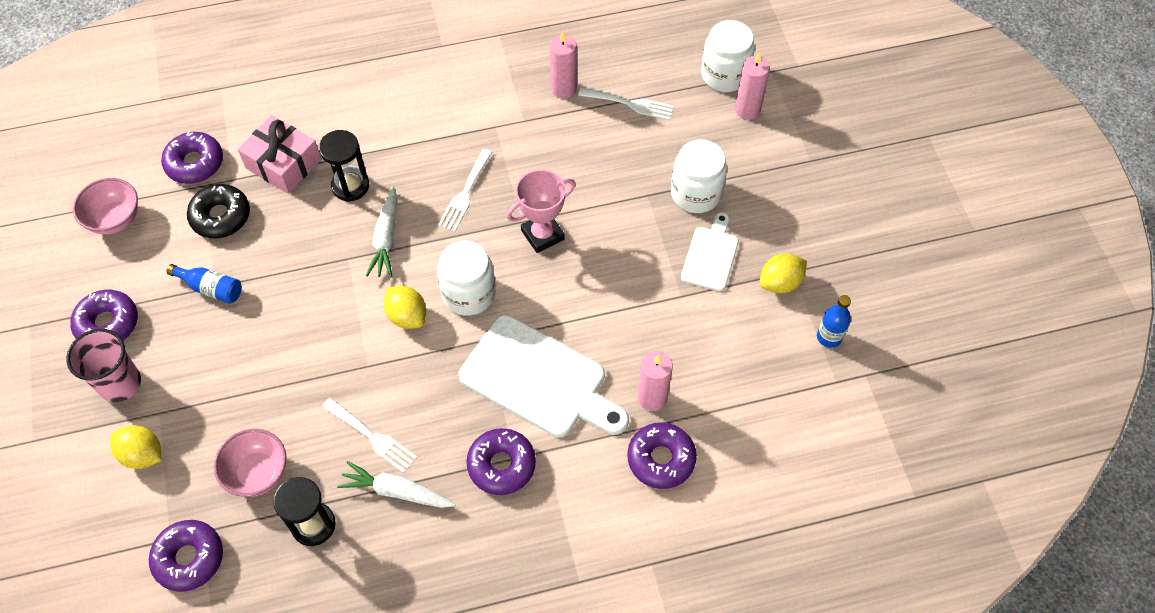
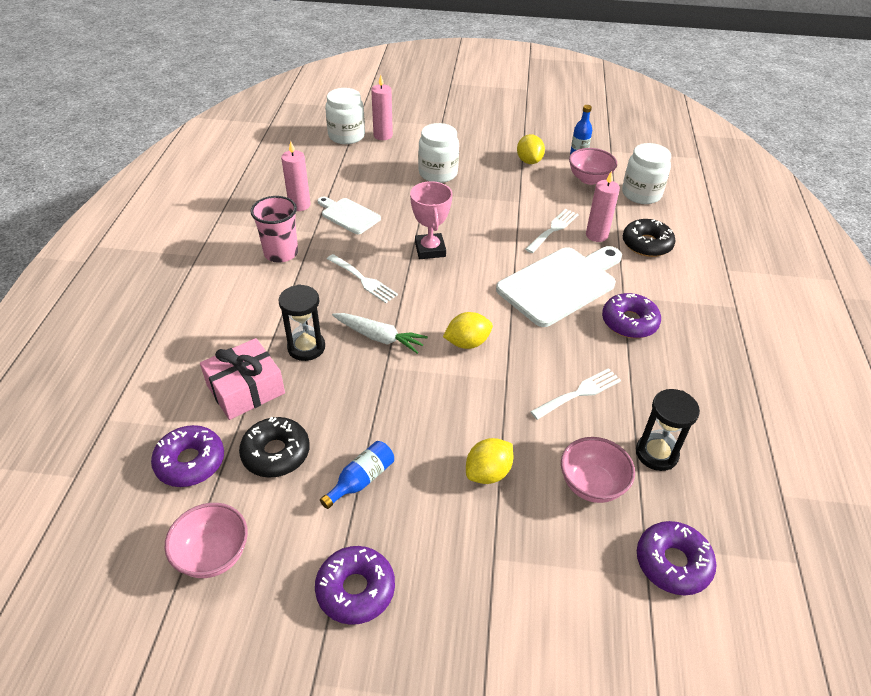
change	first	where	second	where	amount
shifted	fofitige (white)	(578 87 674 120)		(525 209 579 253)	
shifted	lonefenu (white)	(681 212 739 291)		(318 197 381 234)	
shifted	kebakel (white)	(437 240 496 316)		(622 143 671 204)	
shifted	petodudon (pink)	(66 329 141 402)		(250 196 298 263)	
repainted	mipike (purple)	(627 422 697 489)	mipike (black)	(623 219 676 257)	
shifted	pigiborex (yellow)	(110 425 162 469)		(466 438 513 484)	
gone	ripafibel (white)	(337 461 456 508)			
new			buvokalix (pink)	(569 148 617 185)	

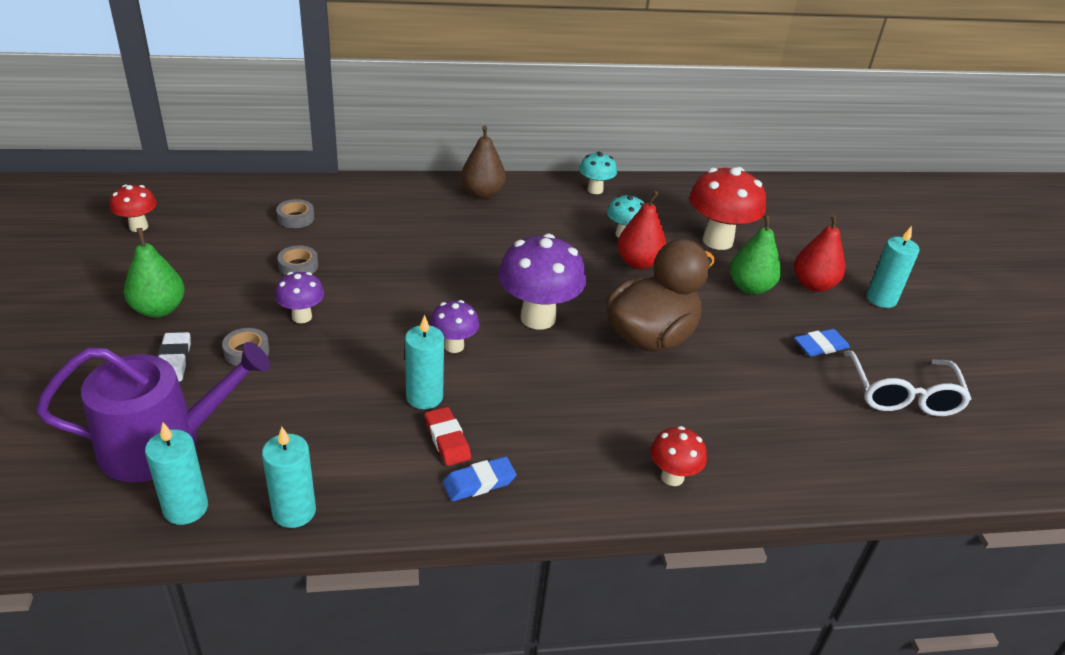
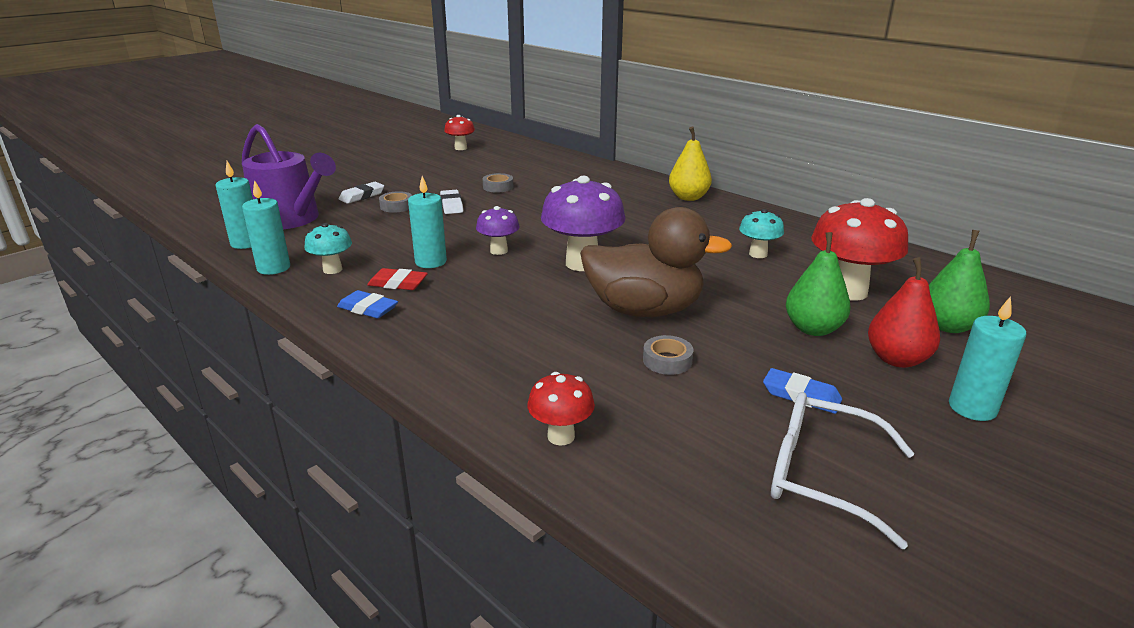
change	first	where	second	where	amount
repainted	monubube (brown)	(461 125 506 199)	monubube (yellow)	(669 127 712 201)	
shifted	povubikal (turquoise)	(579 151 617 194)		(304 223 352 274)	
gone	monubube (red)	(617 191 667 269)			
shifted	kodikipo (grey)	(276 199 314 228)		(643 335 694 375)	
shifted	monubube (green)	(124 228 185 318)		(929 230 990 333)	
swapped	povubikal (purple)	(275 272 324 323)	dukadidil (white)	(440 190 463 214)	
rotated	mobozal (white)	(844 350 972 416)		(771 392 914 549)	60 degrees clockwise
rotated	dukadidil (red)	(425 407 471 466)		(367 268 428 290)	75 degrees clockwise
shifted	povubikal (red)	(650 426 707 486)		(527 372 595 446)	

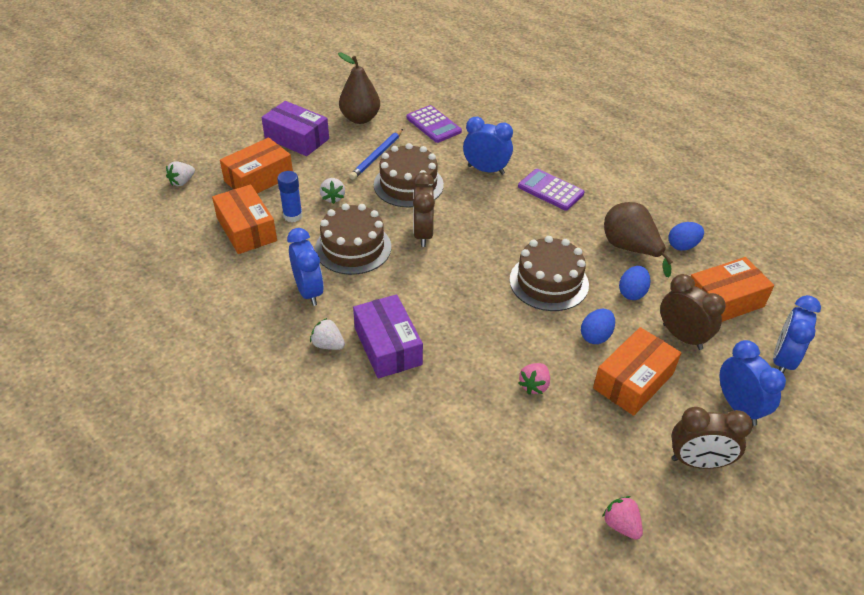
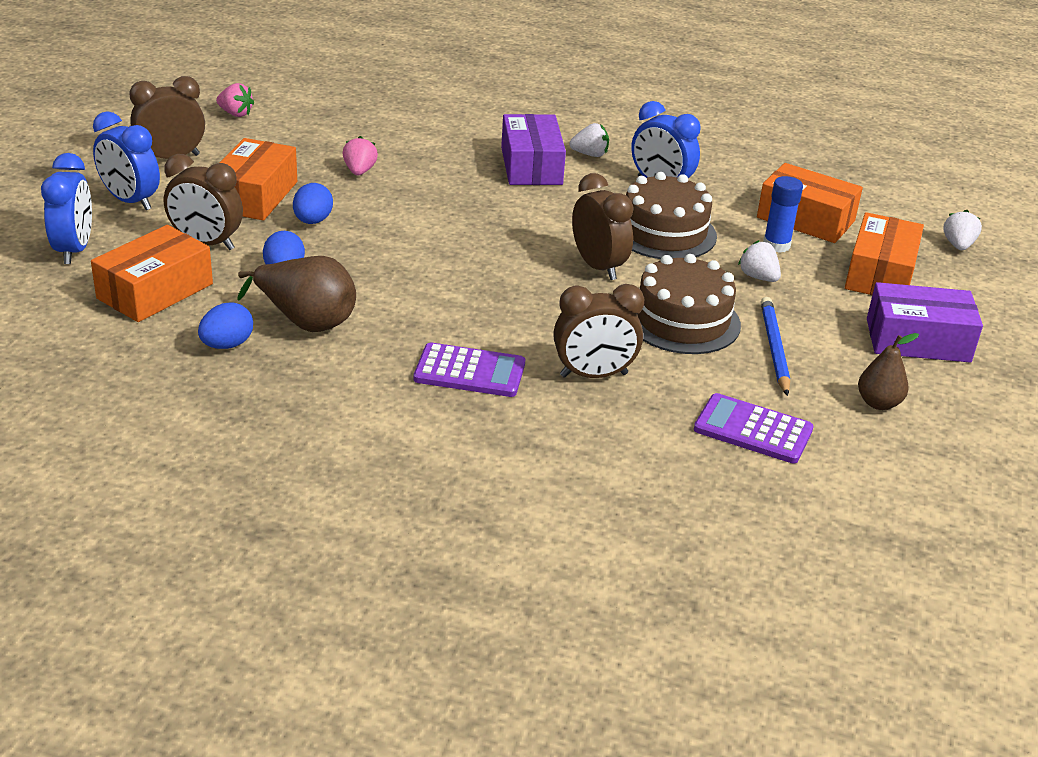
change	first	where	second	where	amount
scaled	monubube (brown)	(338 52 380 124)		(858 333 919 410)	x0.62
repainted	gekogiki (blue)	(463 117 513 175)	gekogiki (brown)	(553 284 644 378)	
gone	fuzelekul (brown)	(510 236 589 311)			
rotated	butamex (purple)	(353 294 423 378)		(501 114 566 185)	45 degrees clockwise

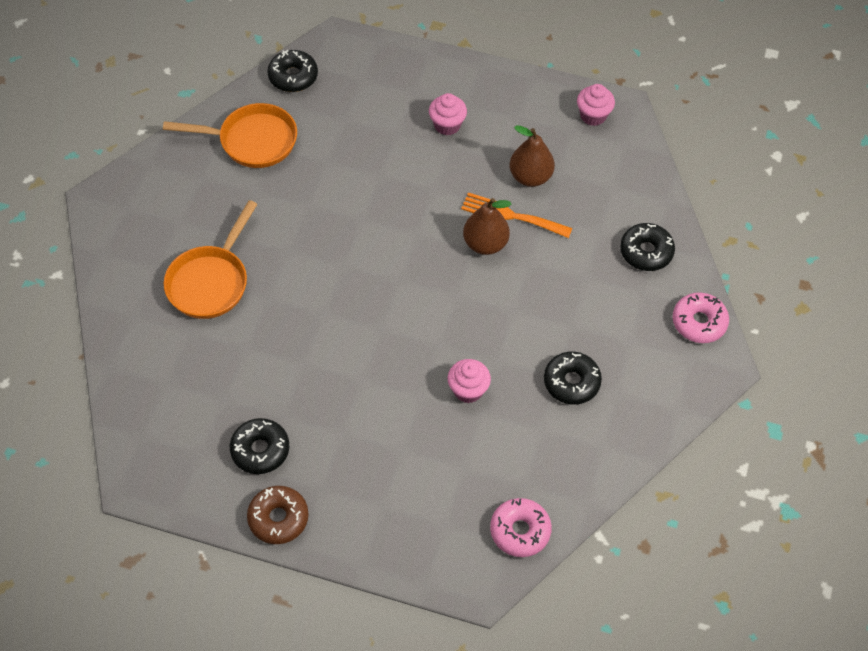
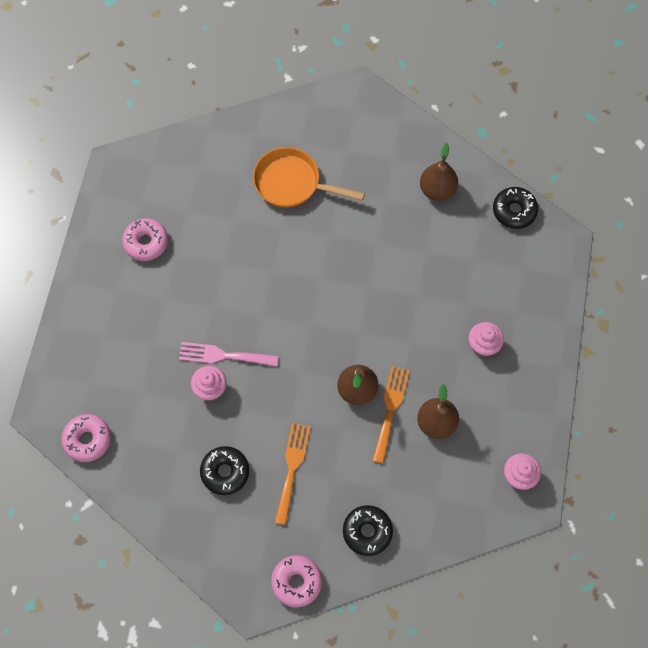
change	first	where	second	where	amount
swapped	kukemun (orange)	(163 103 297 168)	monubube (brown)	(420 142 458 201)	
repainted	mipike (black)	(230 418 289 474)	mipike (pink)	(122 218 168 261)	
gone	mipike (brown)	(247 486 309 544)			
new			fofitige (pink)	(179 342 278 366)	
new			fofitige (orange)	(274 423 311 525)	

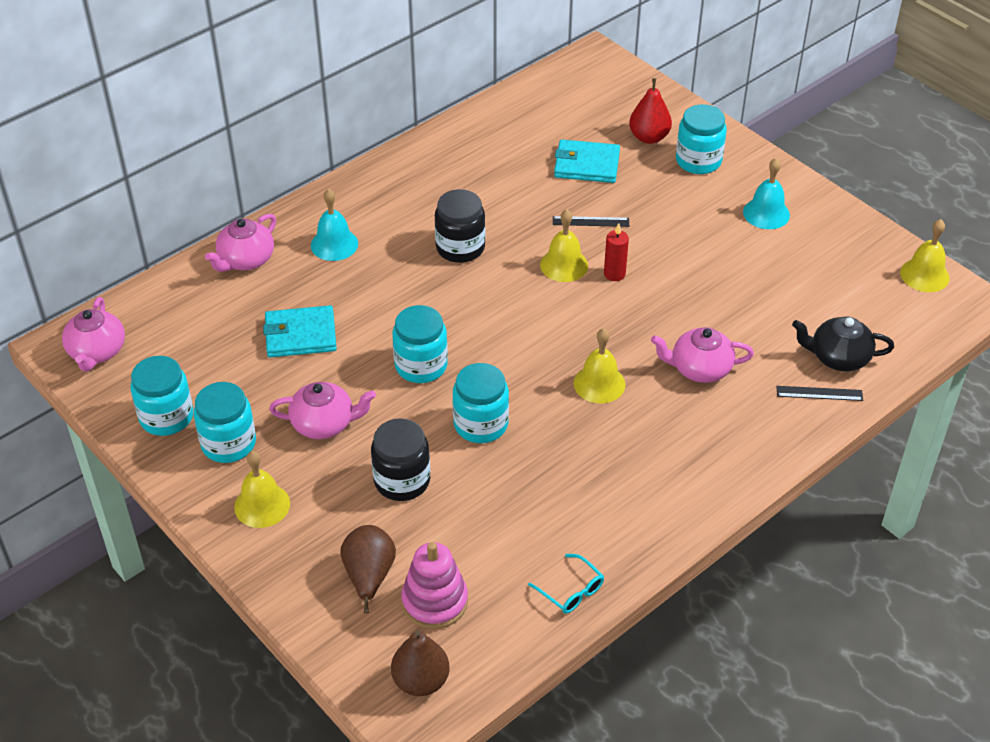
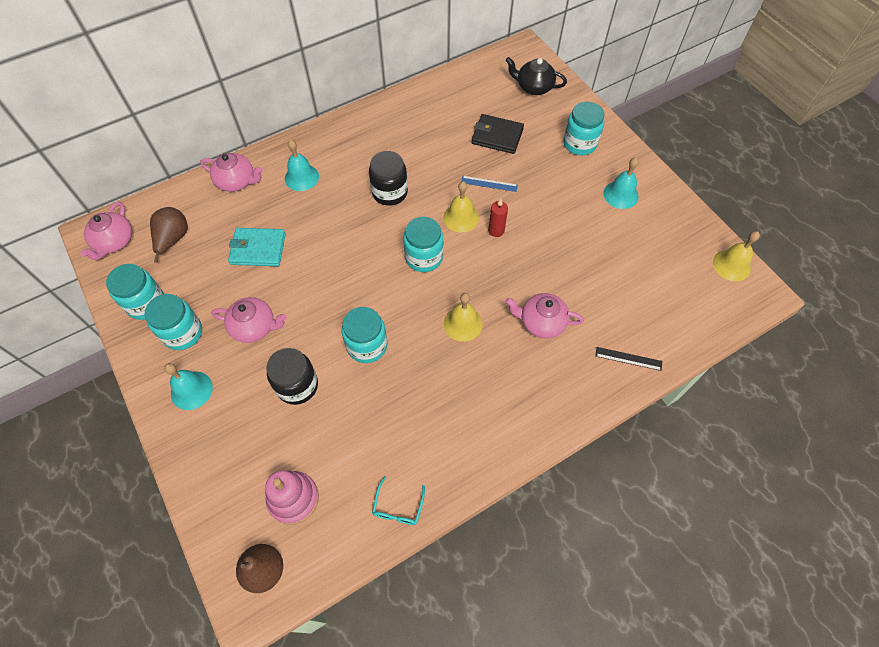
change	first	where	second	where	amount
gone	monubube (red)	(629 78 672 144)			
repainted	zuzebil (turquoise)	(554 140 620 183)	zuzebil (black)	(471 114 524 154)	
rotated	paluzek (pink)	(205 214 276 272)		(200 153 263 192)	120 degrees counterclockwise
repainted	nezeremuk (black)	(553 216 629 227)	nezeremuk (blue)	(461 176 518 192)	
shifted	kebakel (turquoise)	(392 305 448 383)		(403 217 444 272)	
shifted	paluzek (black)	(792 317 894 371)		(505 57 567 95)	
repainted	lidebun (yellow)	(234 451 290 528)	lidebun (turquoise)	(164 363 213 410)	
shifted	monubube (brown)	(341 525 396 613)		(150 207 188 263)	
rotated	mobozal (turquoise)	(528 554 604 614)		(372 476 425 525)	45 degrees clockwise

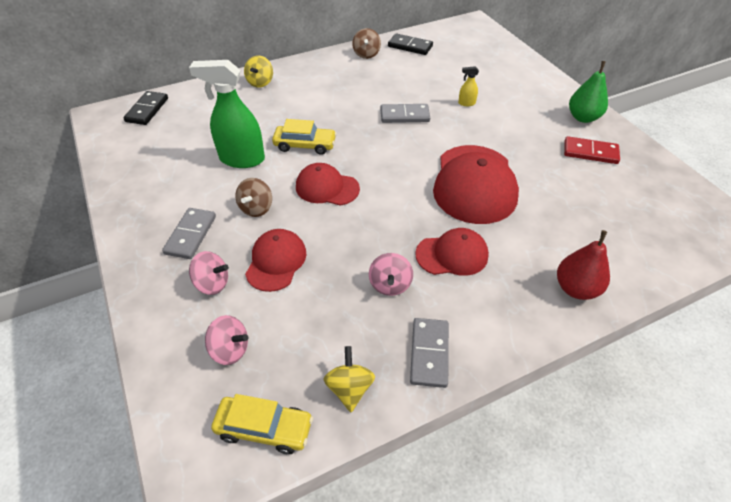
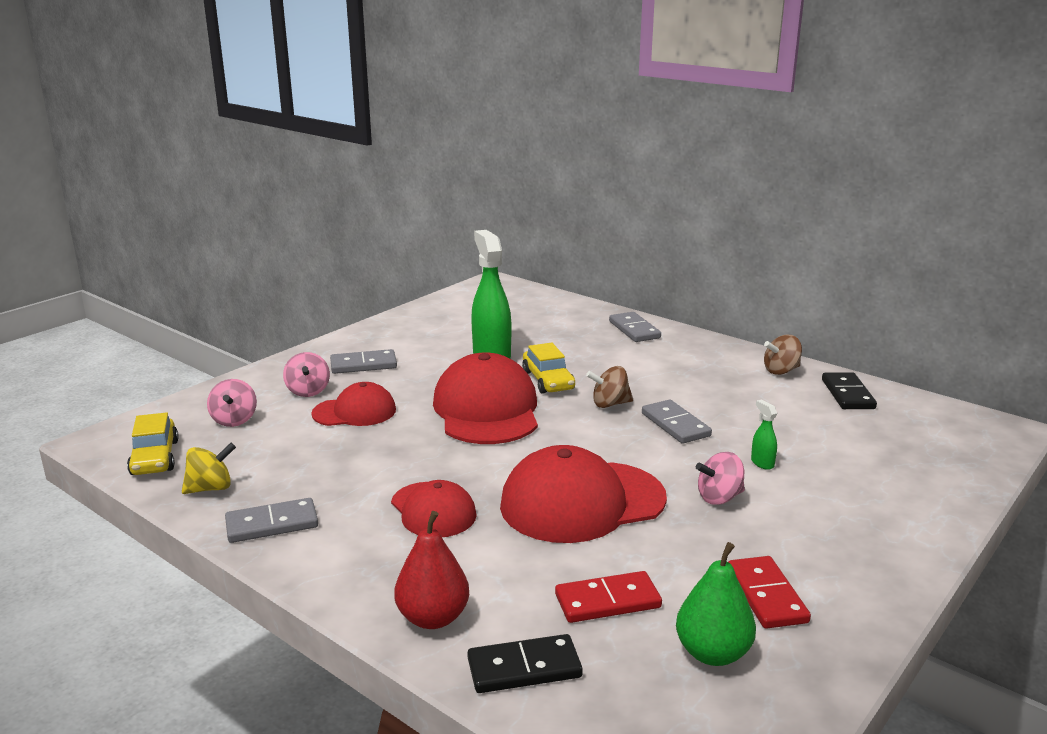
change	first	where	second	where	amount
swapped	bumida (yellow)	(244 55 273 88)	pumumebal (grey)	(609 312 661 342)	
shifted	monubube (green)	(569 61 608 123)		(676 542 756 666)	
repainted	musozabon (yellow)	(458 66 479 106)	musozabon (green)	(751 399 777 470)	
shifted	pumumebal (black)	(123 91 168 125)		(467 634 583 693)	
scaled	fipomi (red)	(296 163 360 206)		(433 353 538 444)	x1.72
shifted	bumida (brown)	(236 178 272 217)		(586 366 633 408)	
shifted	bumida (pink)	(369 253 413 296)		(696 452 745 505)	
new			pumumebal (red)	(555 571 662 623)	

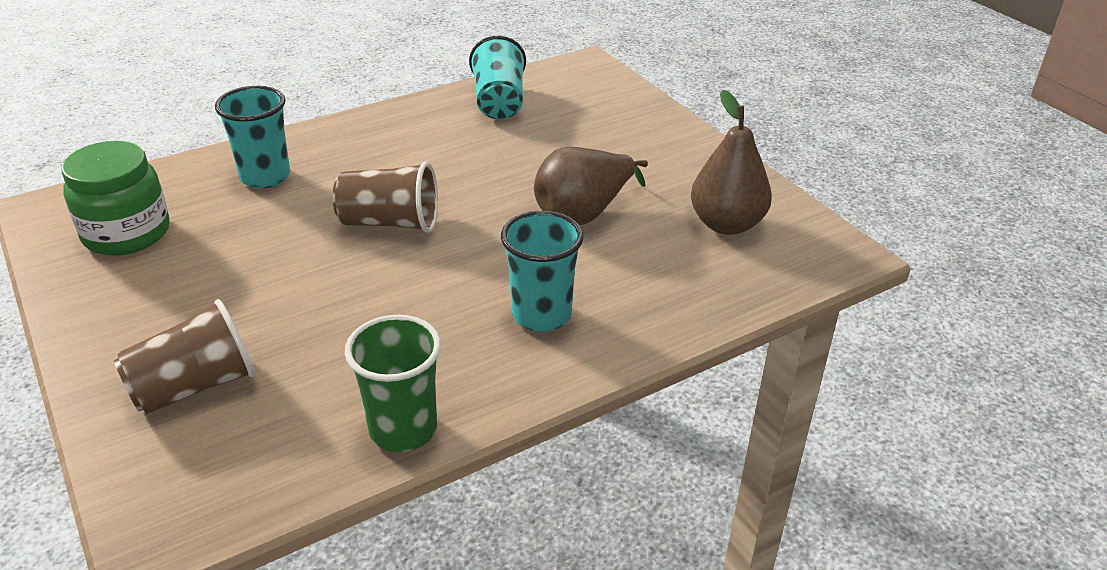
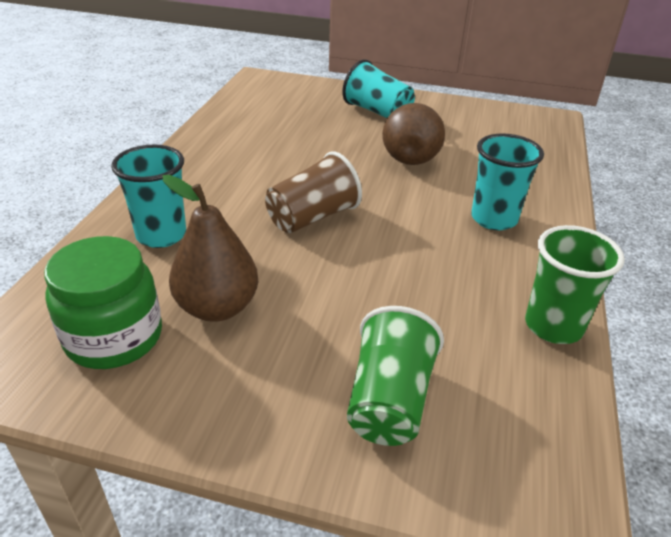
change	first	where	second	where	amount
shifted	petodudon (turquoise)	(469 36 526 119)		(342 59 415 118)	
shifted	monubube (brown)	(691 90 772 235)		(163 175 258 322)	
repainted	petodudon (brown)	(114 299 255 414)	petodudon (green)	(347 306 444 446)	

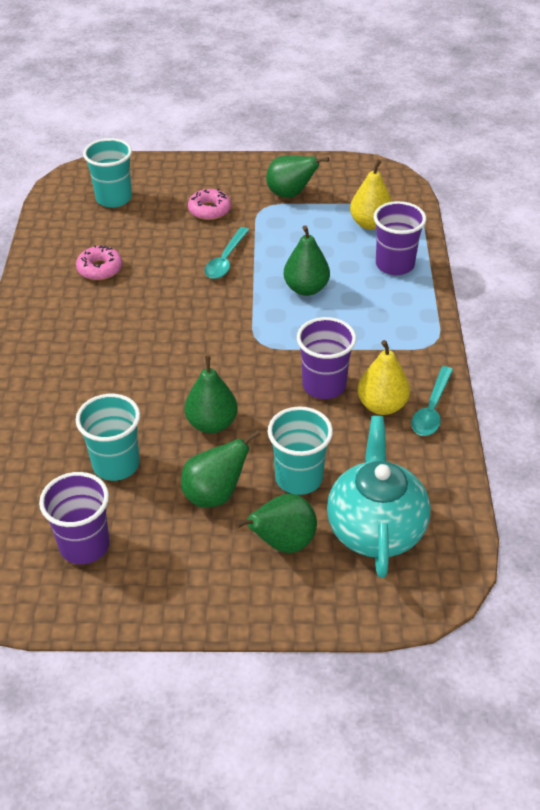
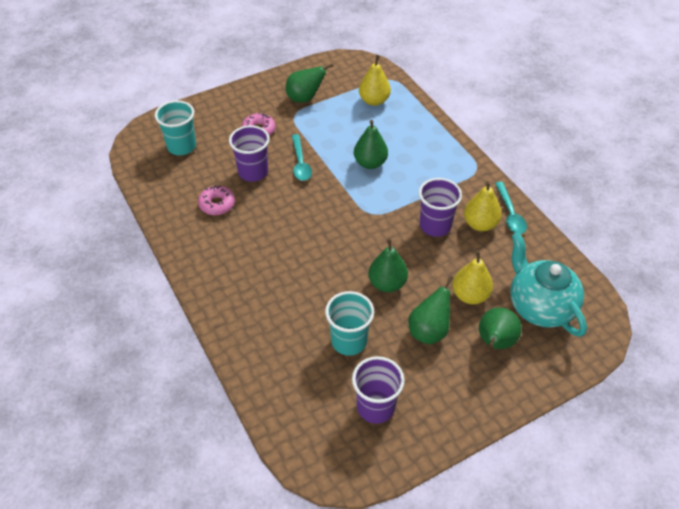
change	first	where	second	where	amount
shifted	petodudon (purple)	(373 201 426 275)		(229 125 270 182)	
swapped	petodudon (turquoise)	(268 406 333 495)	monubube (yellow)	(452 250 493 304)	

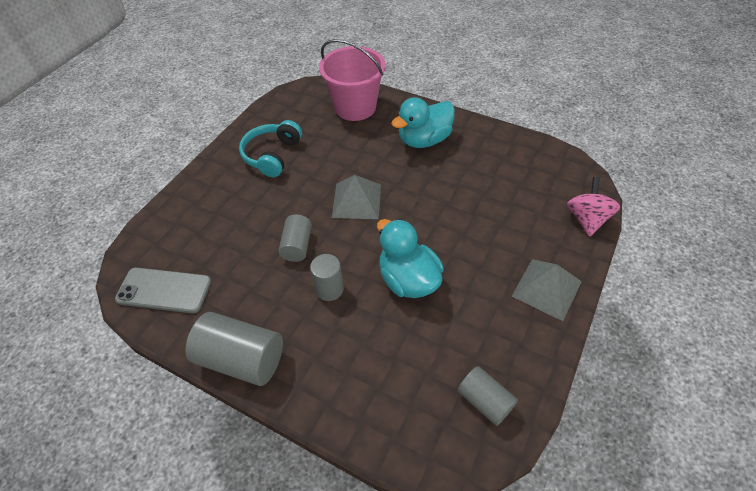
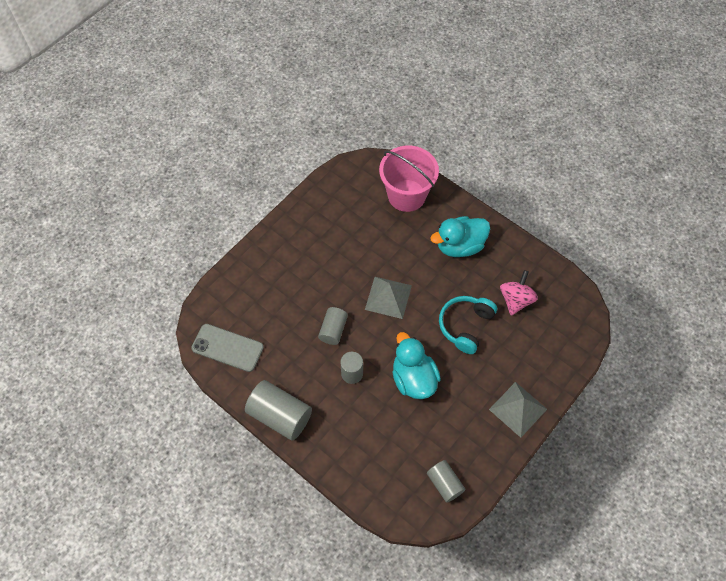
change	first	where	second	where	amount
shifted	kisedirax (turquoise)	(239 120 302 177)		(439 296 497 354)	
shifted	bumida (pink)	(567 177 620 236)		(500 270 538 316)	

